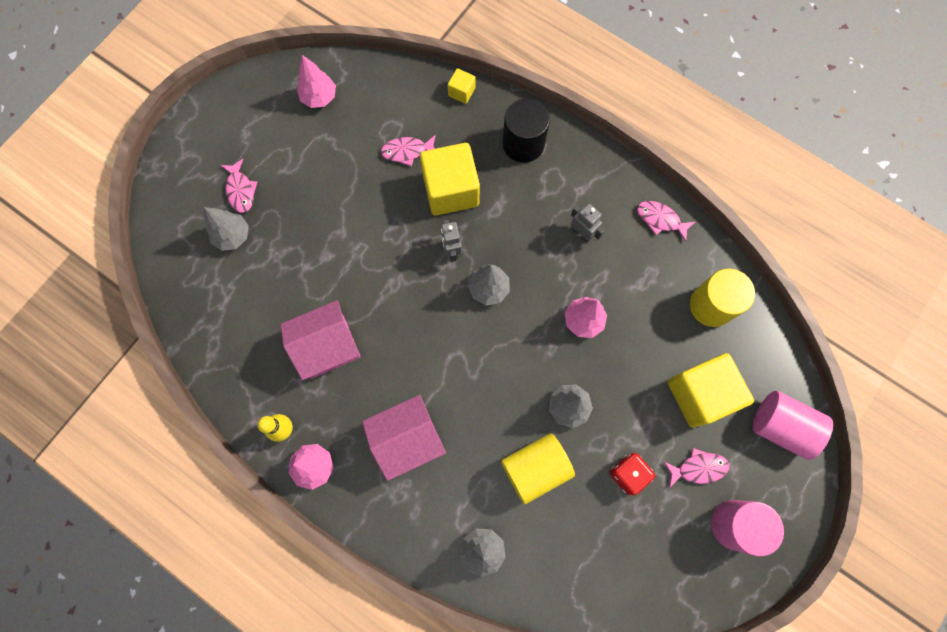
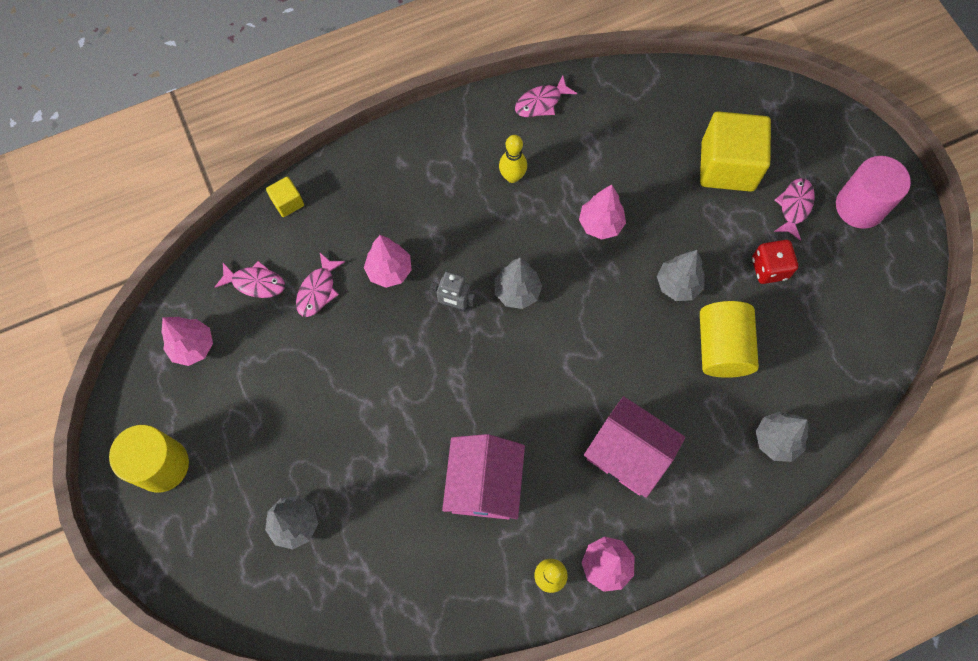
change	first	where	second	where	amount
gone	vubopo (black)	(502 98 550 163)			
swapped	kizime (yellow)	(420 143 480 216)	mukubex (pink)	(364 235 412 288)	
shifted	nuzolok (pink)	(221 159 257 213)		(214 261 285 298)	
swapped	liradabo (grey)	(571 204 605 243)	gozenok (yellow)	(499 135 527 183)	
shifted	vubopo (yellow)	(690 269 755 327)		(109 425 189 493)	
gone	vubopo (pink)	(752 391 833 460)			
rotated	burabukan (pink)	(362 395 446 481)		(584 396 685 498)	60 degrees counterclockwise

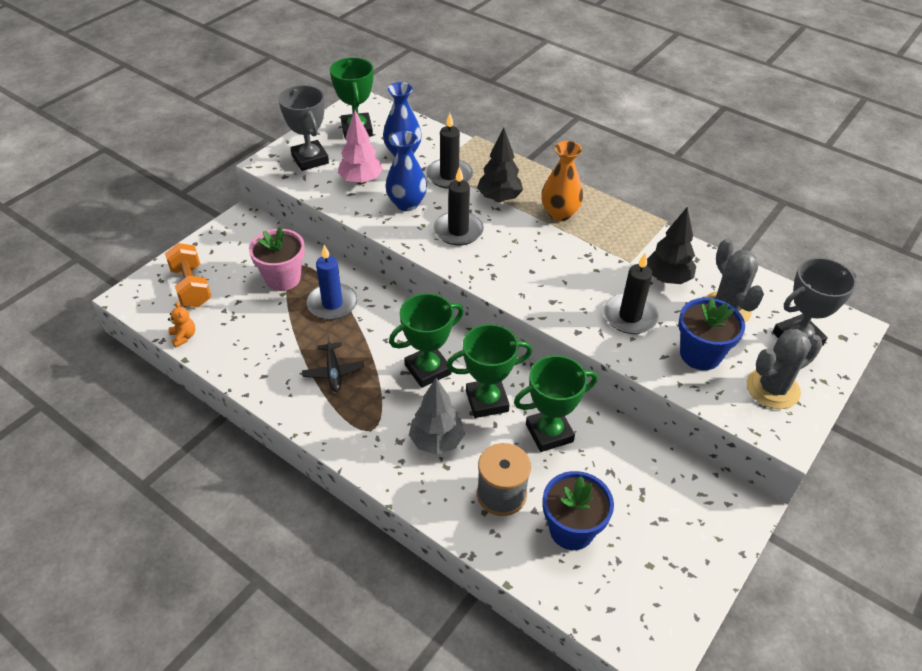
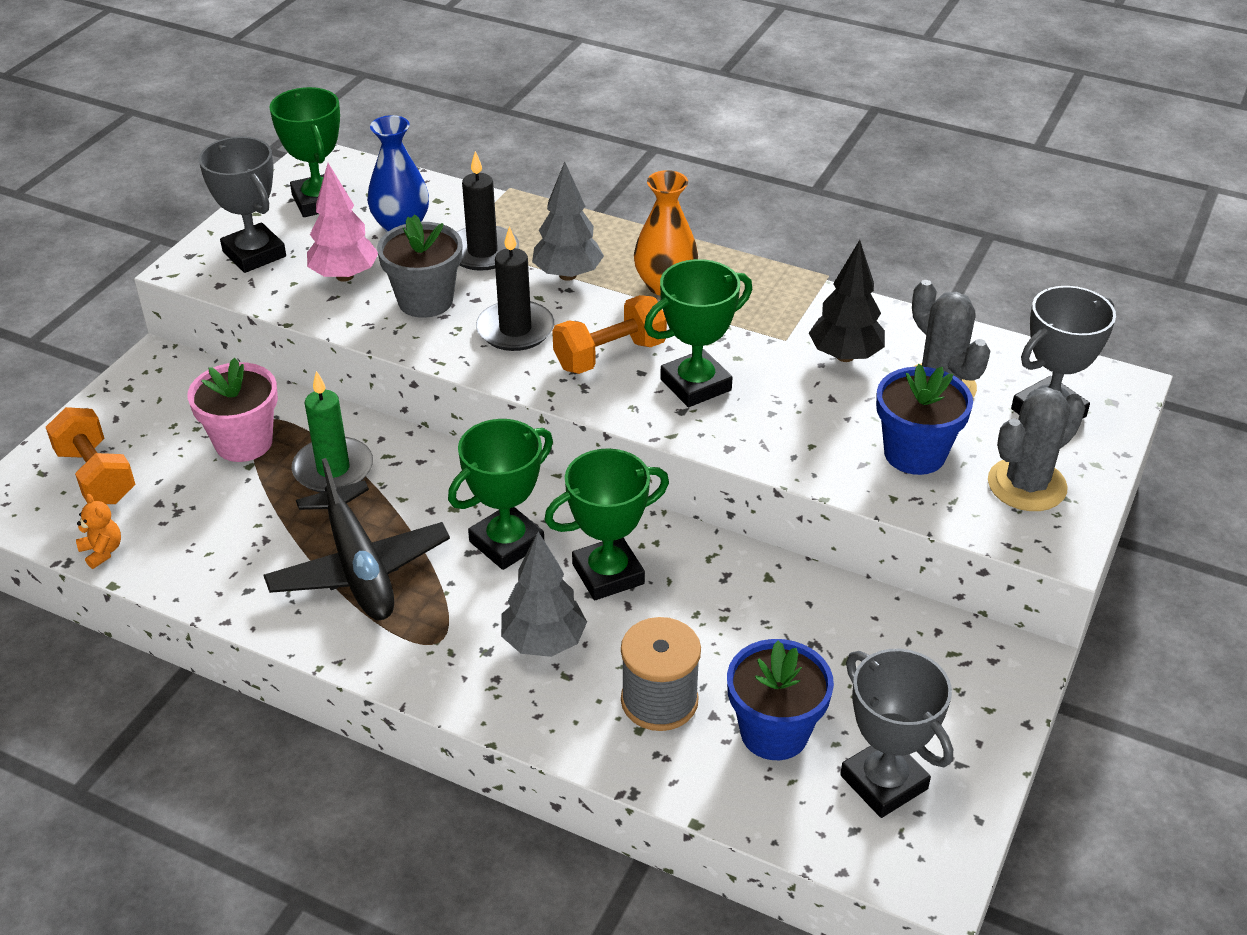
change	first	where	second	where	amount
repainted	mukubex (black)	(477 128 523 202)	mukubex (grey)	(532 162 604 281)	
swapped	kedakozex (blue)	(386 131 427 211)	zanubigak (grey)	(377 214 462 318)	
repainted	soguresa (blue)	(307 245 357 320)	soguresa (green)	(292 371 373 493)	
gone	soguresa (black)	(603 252 659 334)			
scaled	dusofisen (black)	(302 334 364 392)		(264 458 450 620)	x1.90
shifted	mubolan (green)	(514 355 598 452)		(644 259 752 407)	
new			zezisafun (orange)	(552 295 667 374)	
new			mubolan (grey)	(840 649 953 818)	

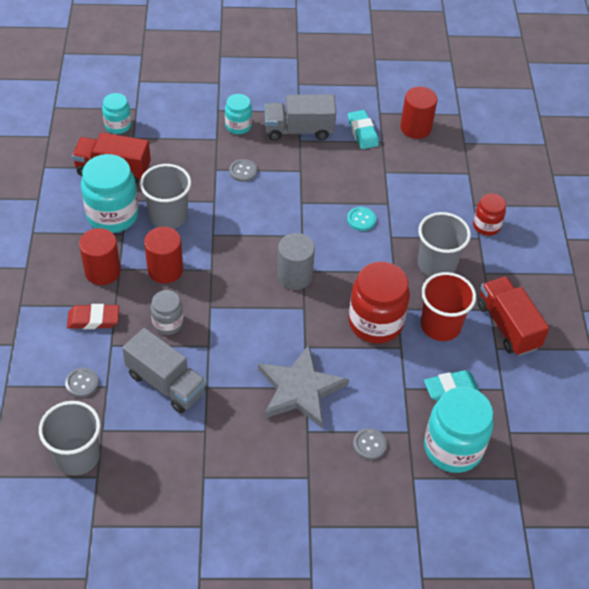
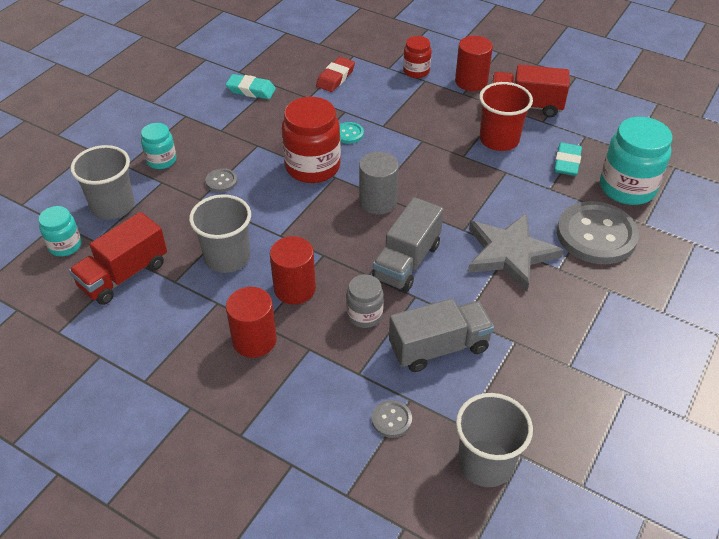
change	first	where	second	where	amount
shifted	vubopo (red)	(400 87 438 139)		(455 36 493 91)	
shifted	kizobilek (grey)	(264 94 336 141)		(372 197 444 292)	
gone	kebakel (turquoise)	(81 154 139 233)			
shifted	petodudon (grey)	(418 212 471 277)		(70 145 135 220)	
shifted	kebakel (red)	(348 262 410 344)		(282 97 341 183)	
shifted	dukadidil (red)	(67 304 119 329)		(316 57 355 92)	
scaled	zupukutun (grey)	(353 428 387 460)		(557 201 639 264)	x2.36

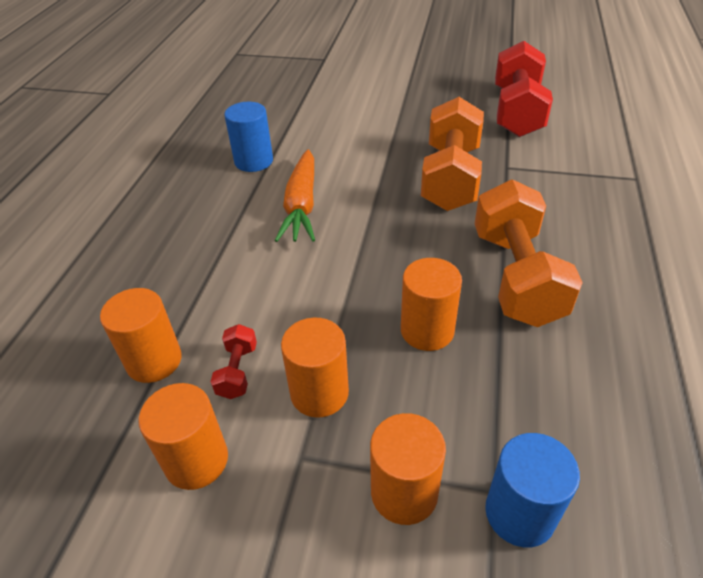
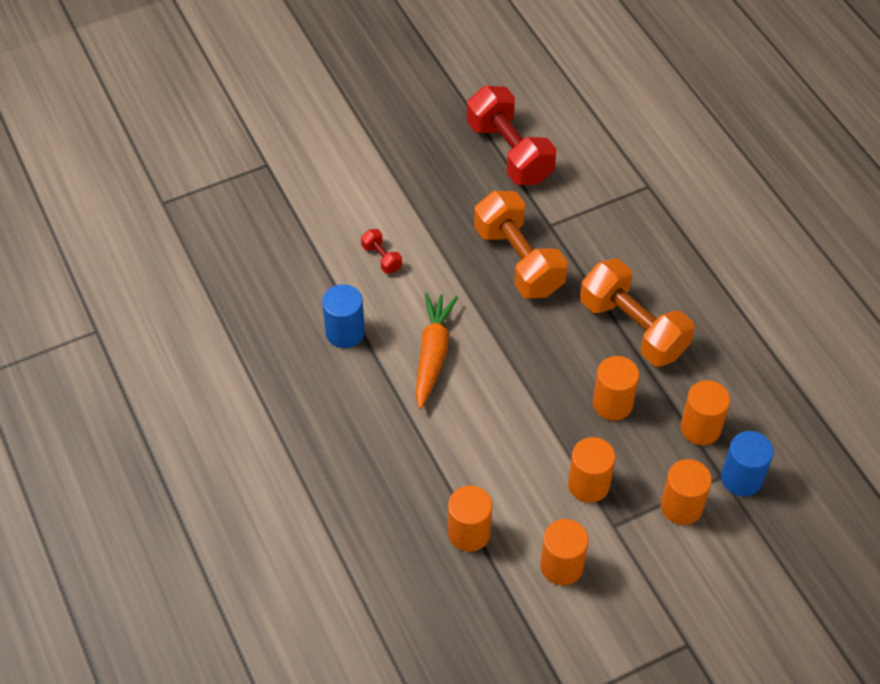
change	first	where	second	where	amount
rotated	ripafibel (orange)	(275 149 315 242)		(415 293 458 409)	135 degrees counterclockwise
shifted	zezisafun (red)	(211 324 257 399)		(361 229 402 274)	
new			vubopo (orange)	(680 380 730 445)	

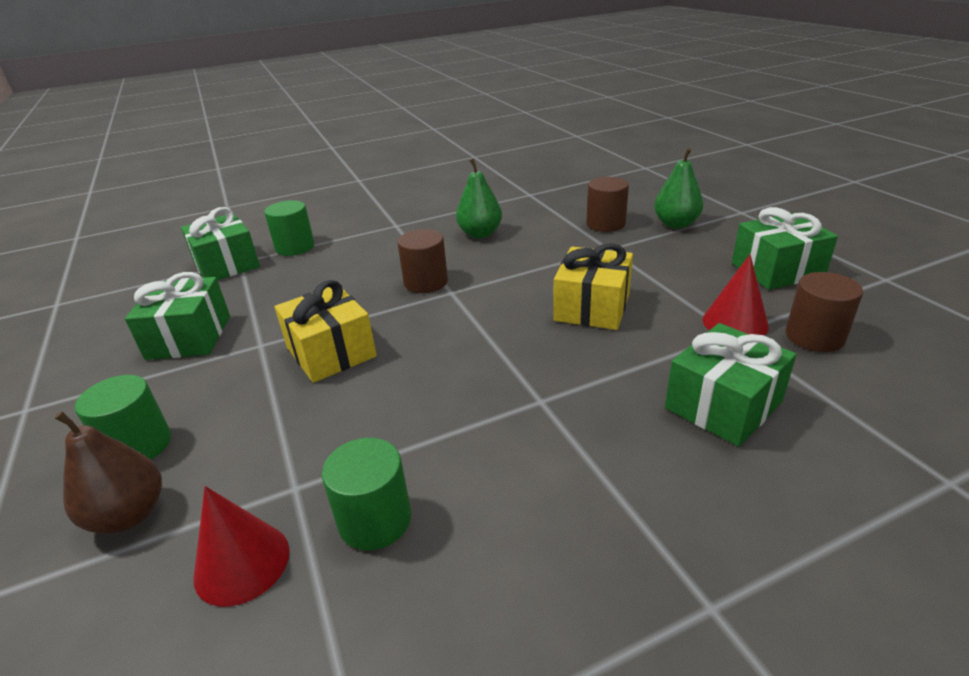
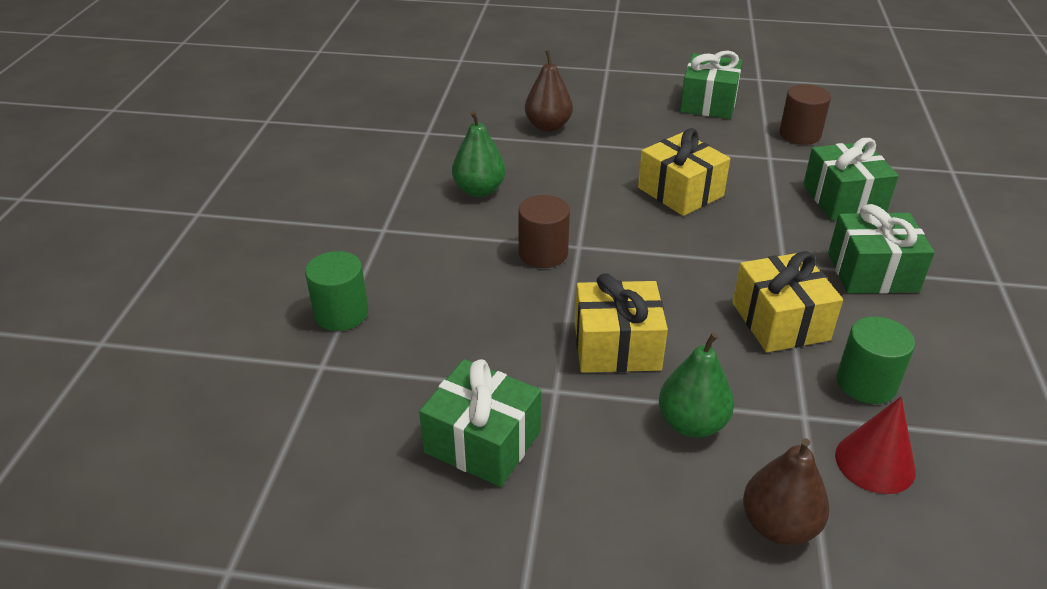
change	first	where	second	where	amount
shifted	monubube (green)	(654 148 704 229)		(659 333 734 438)	
swapped	vubopo (brown)	(586 177 629 232)	monubube (brown)	(525 50 573 132)	
shifted	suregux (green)	(181 207 260 280)		(828 204 935 294)	
gone	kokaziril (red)	(703 254 769 336)			
gone	vubopo (green)	(75 375 171 460)			
new			suregux (yellow)	(733 251 843 352)	

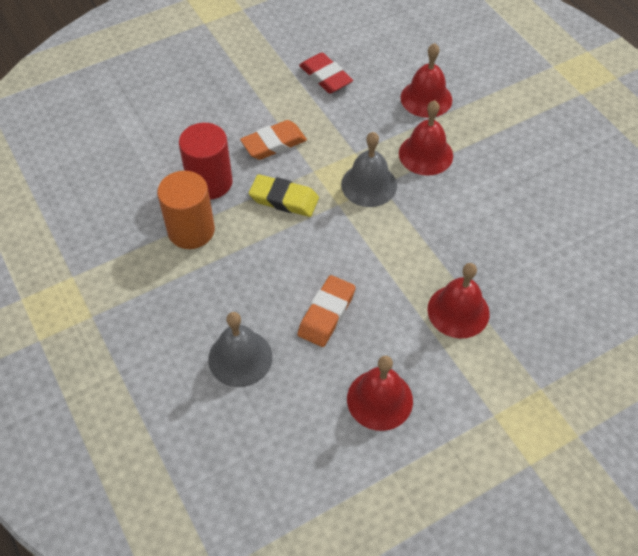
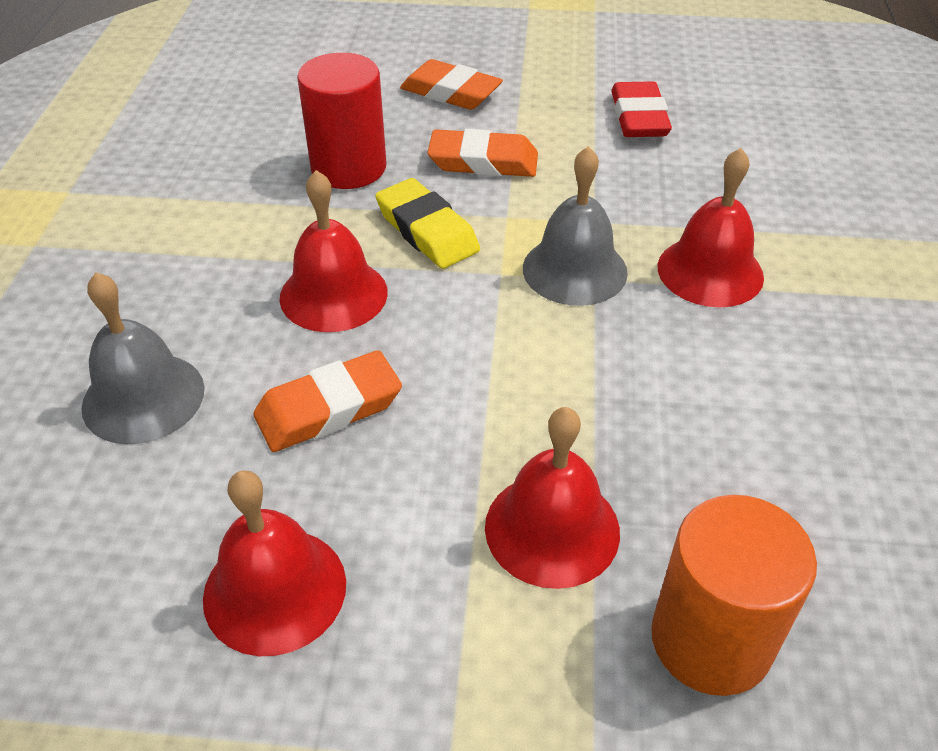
change	first	where	second	where	amount
shifted	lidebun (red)	(401 43 452 118)		(280 170 388 332)	
shifted	vubopo (orange)	(157 171 215 249)		(651 495 817 696)	
new			dukadidil (orange)	(400 59 503 110)	

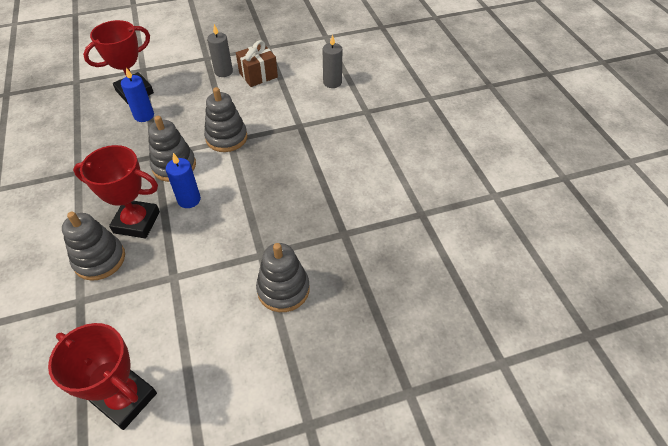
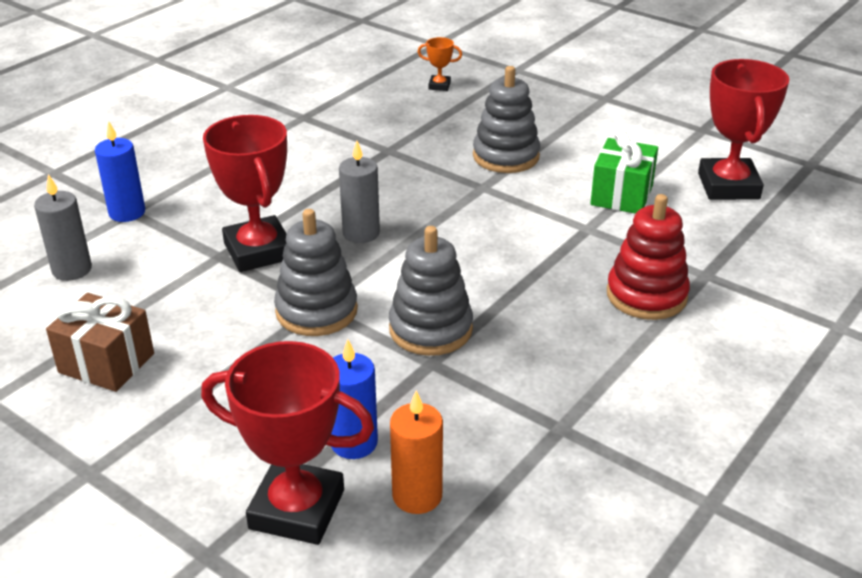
change	first	where	second	where	amount
shifted	soguresa (grey)	(207 24 233 77)		(339 141 380 243)	
shifted	mubolan (red)	(73 145 160 238)		(203 115 287 272)	
shifted	soguresa (blue)	(166 153 201 208)		(95 121 145 222)	
repainted	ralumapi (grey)	(62 211 125 281)	ralumapi (red)	(607 194 690 320)	
new			mubolan (orange)	(418 37 462 91)	
new			suregux (green)	(590 130 658 214)	
new			soguresa (orange)	(390 390 443 514)	

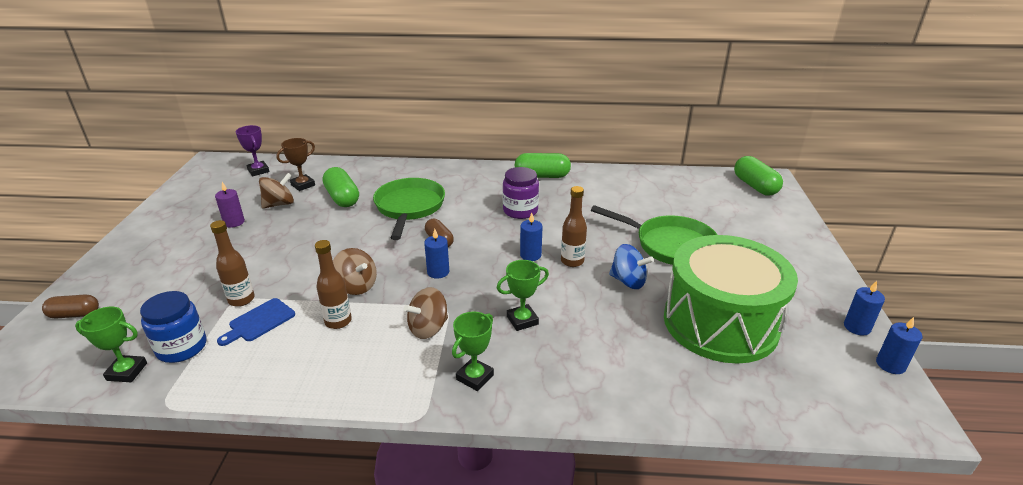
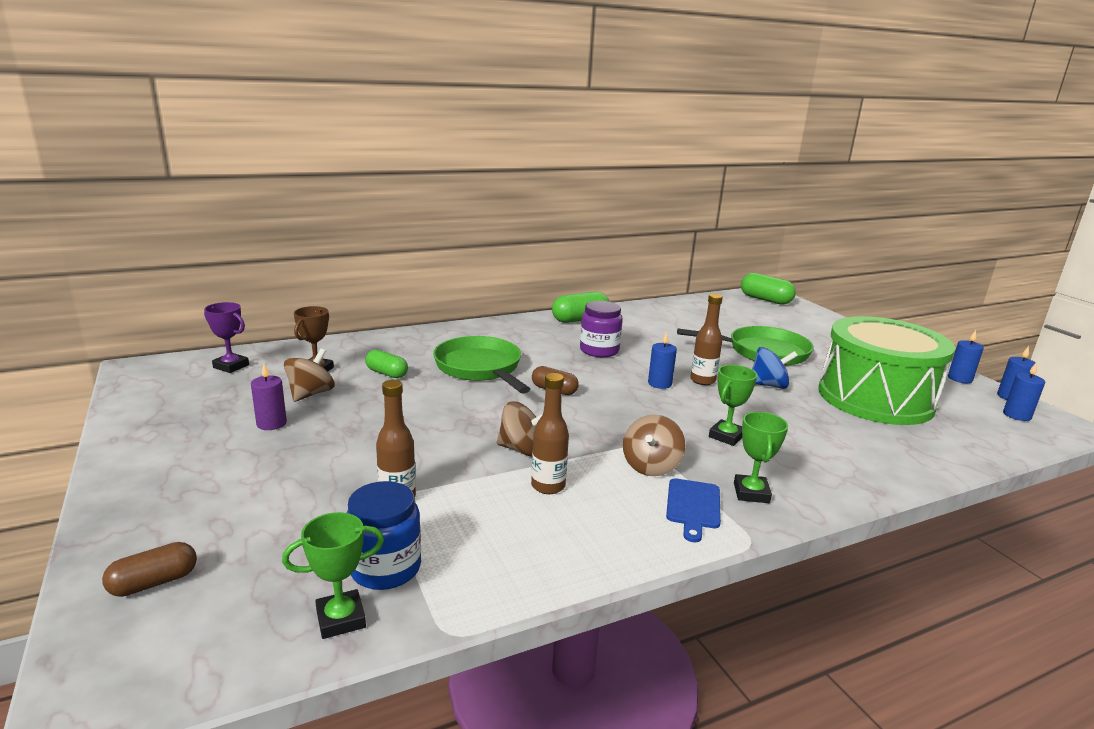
change	first	where	second	where	amount
scaled	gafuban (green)	(323 167 359 207)		(365 350 408 378)	x0.64
shifted	soguresa (blue)	(424 229 449 279)		(1003 362 1045 421)	
shifted	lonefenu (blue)	(217 298 295 346)		(666 478 721 542)	

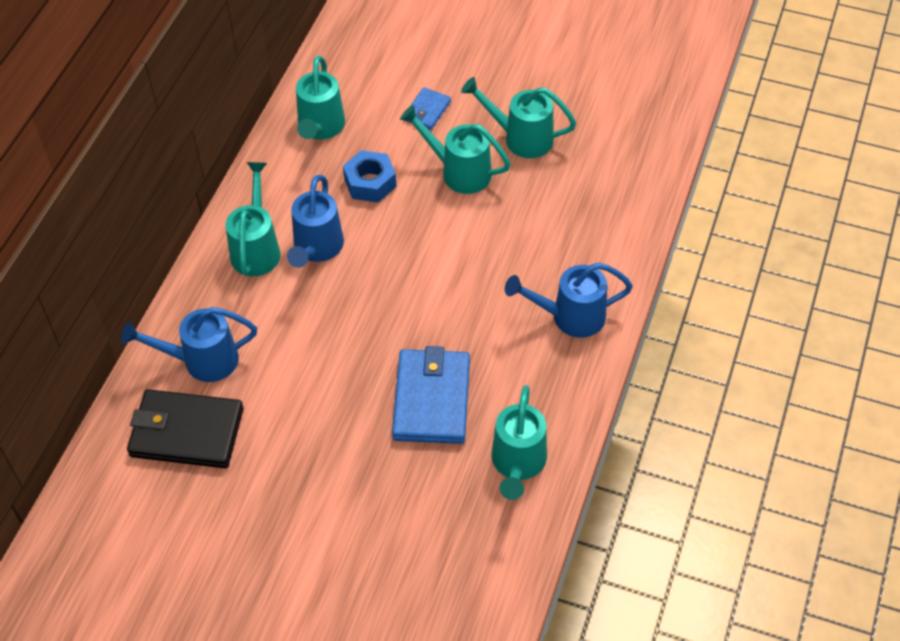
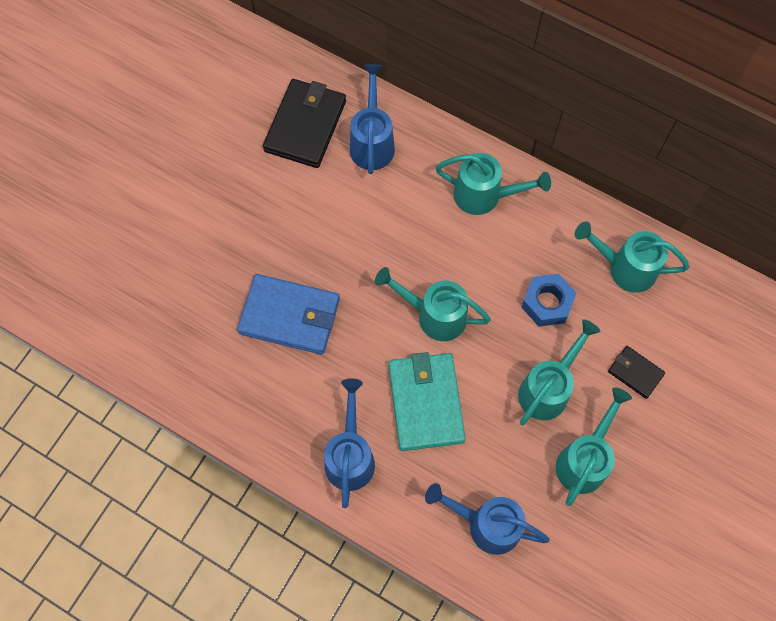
change	first	where	second	where	amount
repainted	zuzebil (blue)	(404 87 451 130)	zuzebil (black)	(608 346 665 399)	
shifted	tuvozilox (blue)	(287 175 344 268)		(425 483 550 555)	
shifted	tuvozilox (turquoise)	(492 385 547 500)		(375 267 491 341)	
new			zuzebil (turquoise)	(388 352 466 451)	

